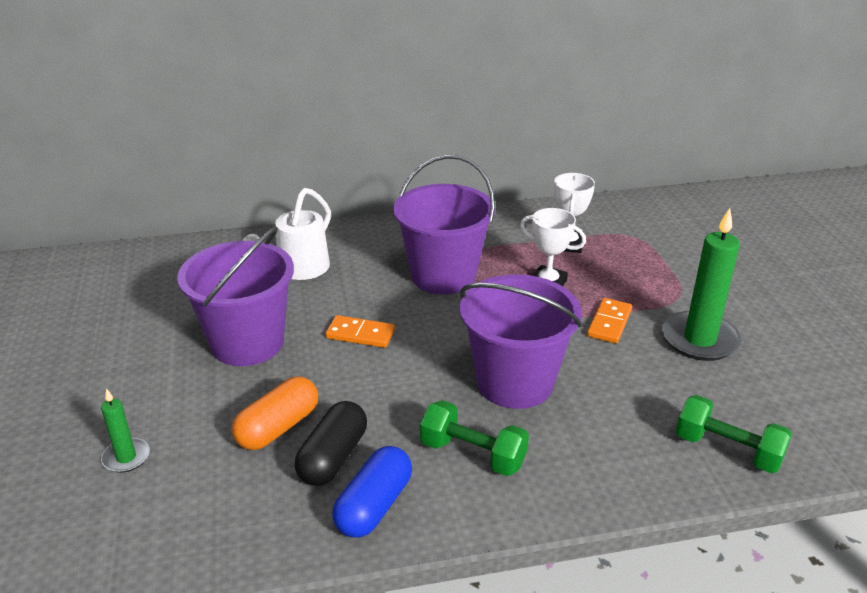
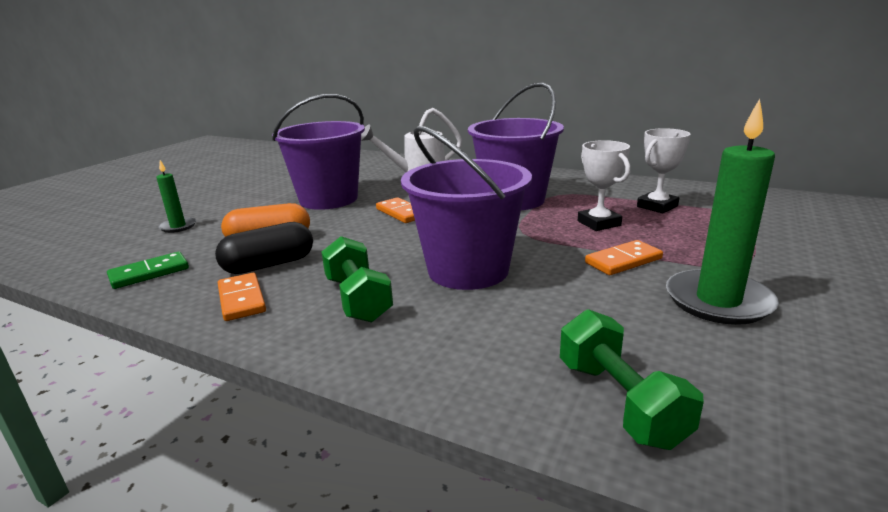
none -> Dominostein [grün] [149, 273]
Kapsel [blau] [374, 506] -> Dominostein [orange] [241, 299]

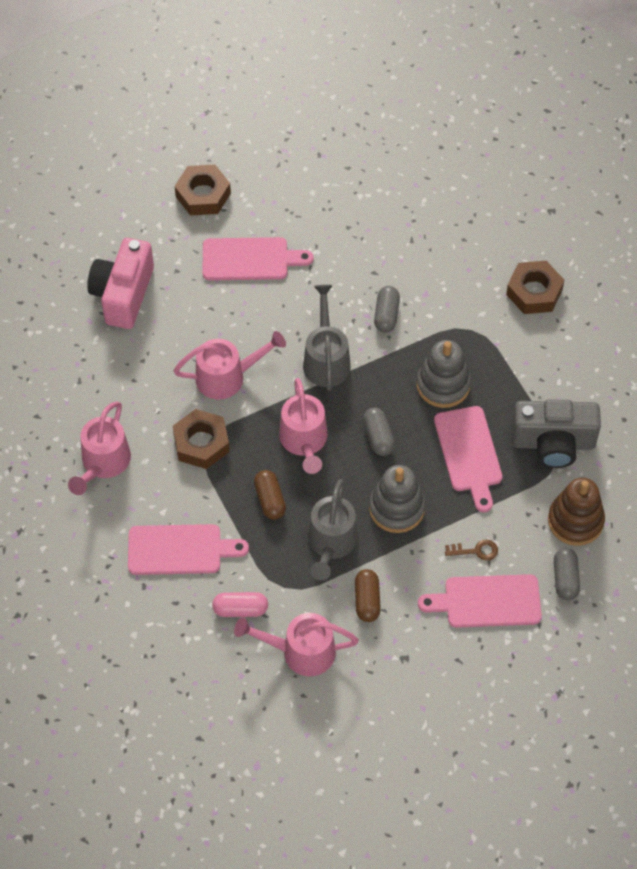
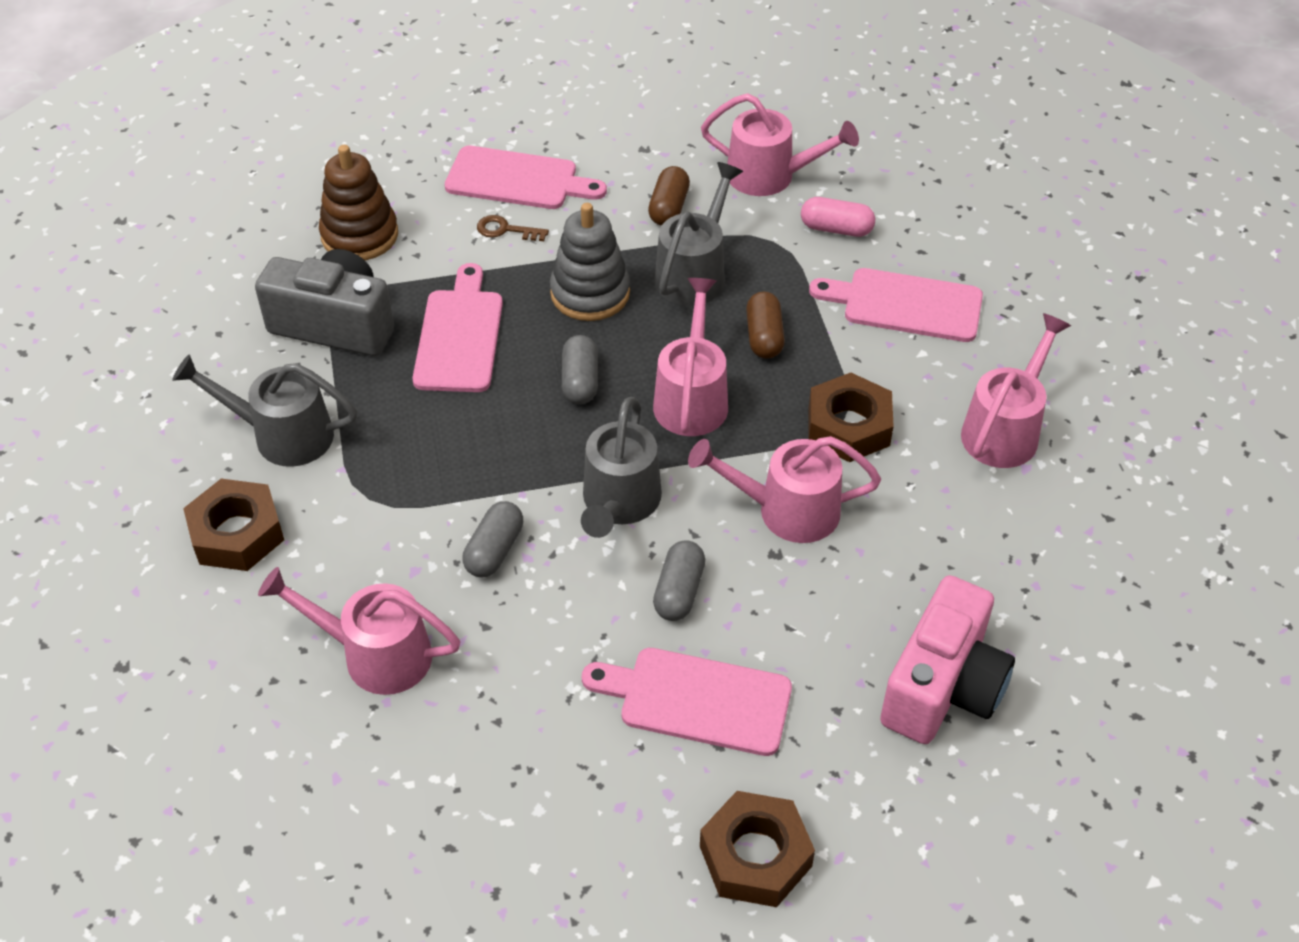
Stapelspielzeug [grau] [443, 385] -> none
none -> Gießkanne [grau] [281, 435]
none -> Gießkanne [rosa] [374, 654]
Kapsel [grau] [565, 579] -> Kapsel [grau] [679, 591], moved

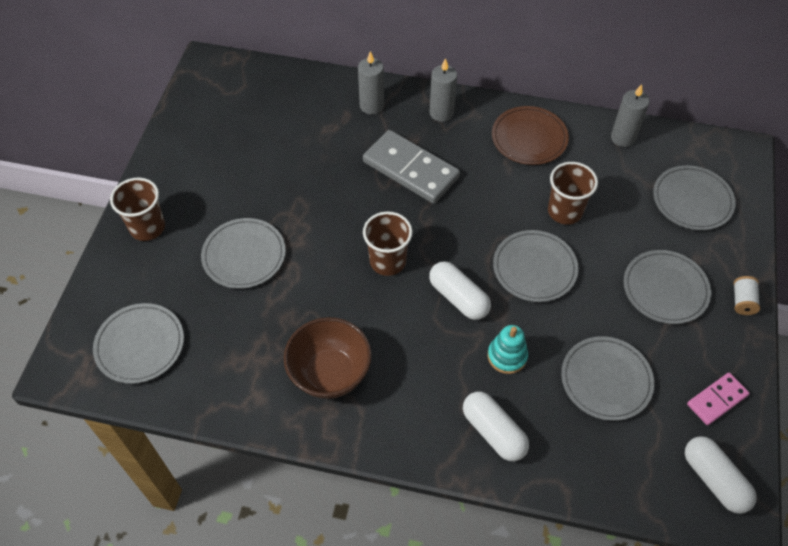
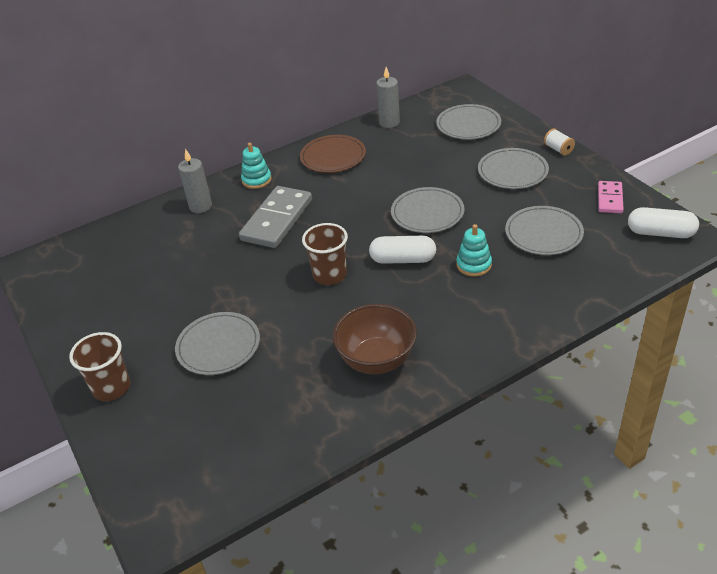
Teller [grau] [140, 345] -> none
Kapsel [weiß] [493, 432] -> none
Becher [braun] [565, 211] -> none
Kerze [grau] [441, 113] -> Stapelspielzeug [türkis] [256, 180]
Dominostein [grau] [411, 169] -> Dominostein [grau] [277, 220], 60 degrees counterclockwise

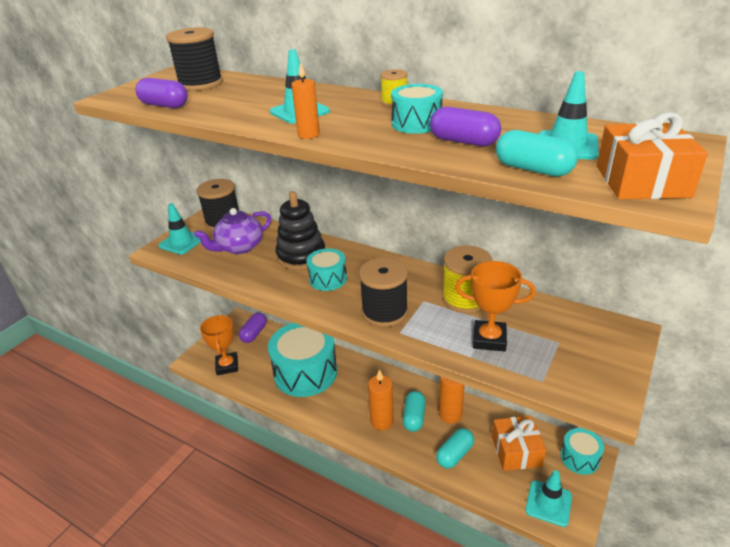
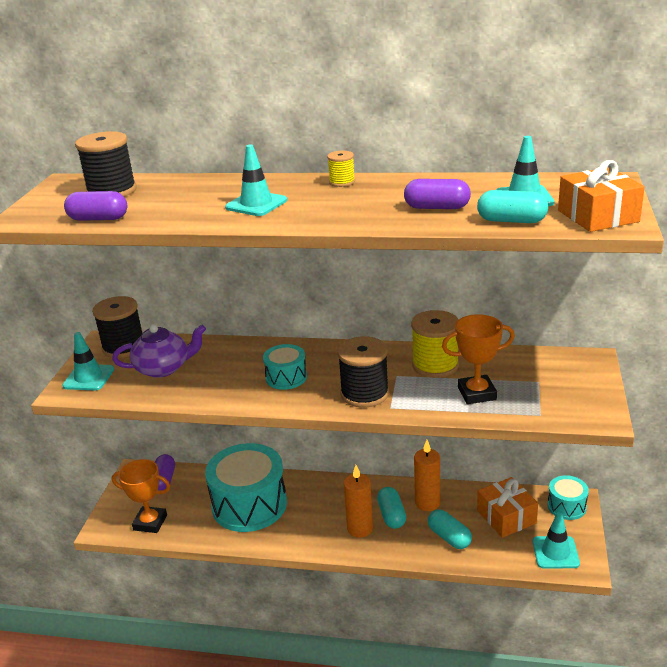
Stapelspielzeug [schwarz] [301, 256] -> none
Kerze [orange] [308, 135] -> none
Trommel [türkis] [416, 123] -> none
Teekanne [lila] [239, 247] -> Teekanne [lila] [163, 368], 135 degrees counterclockwise
Pokal [orange] [227, 366] -> Pokal [orange] [150, 522], 45 degrees counterclockwise
Kapsel [türkis] [455, 454] -> Kapsel [türkis] [449, 537], 60 degrees counterclockwise

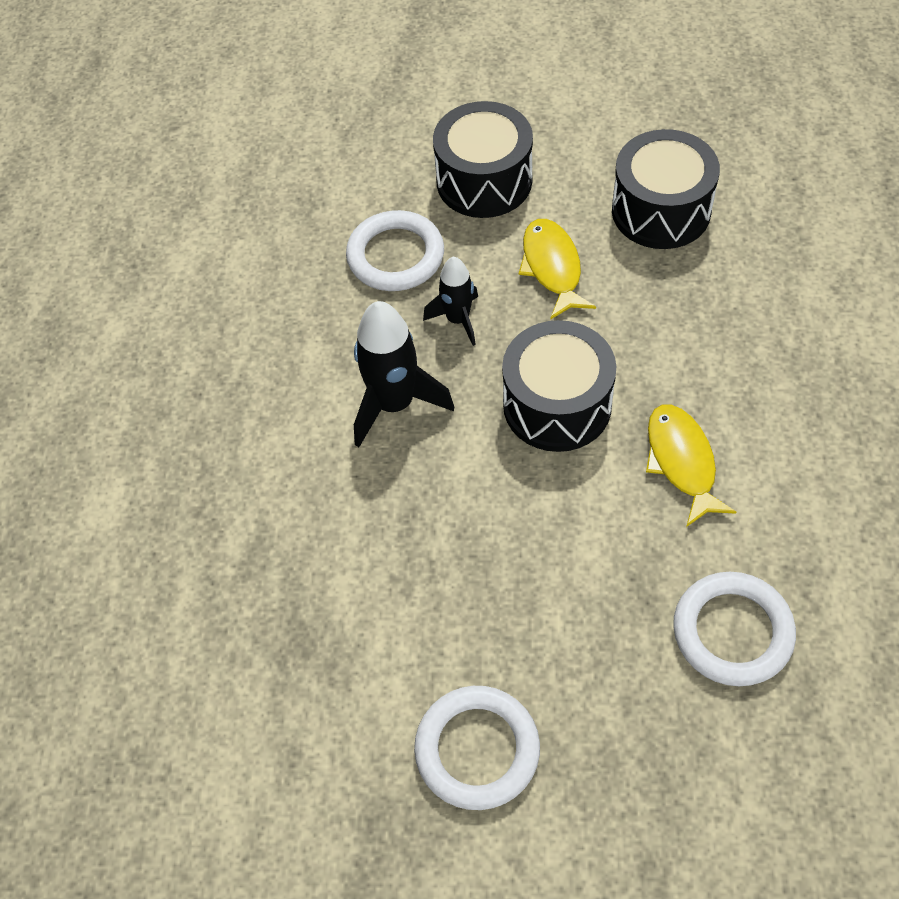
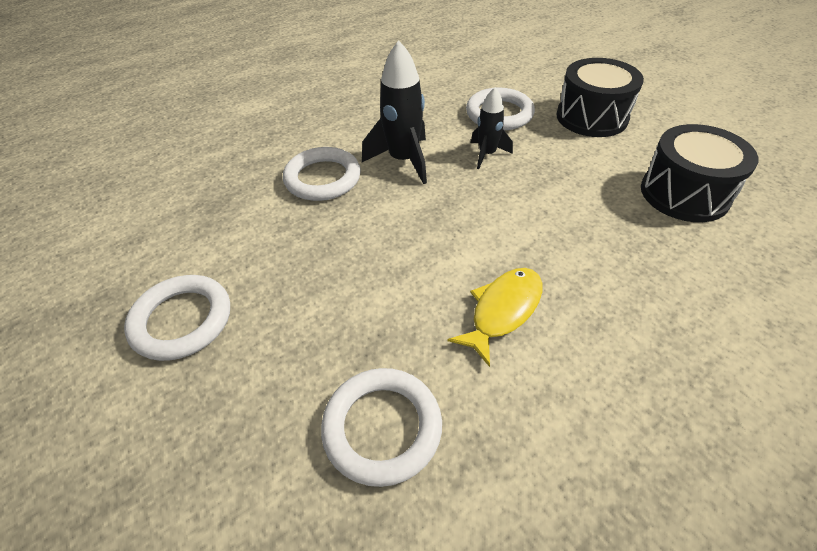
Trommel [schwarz] [557, 405] -> none
Fisch [gelb] [552, 267] -> none
none -> Ring [weiß] [323, 178]

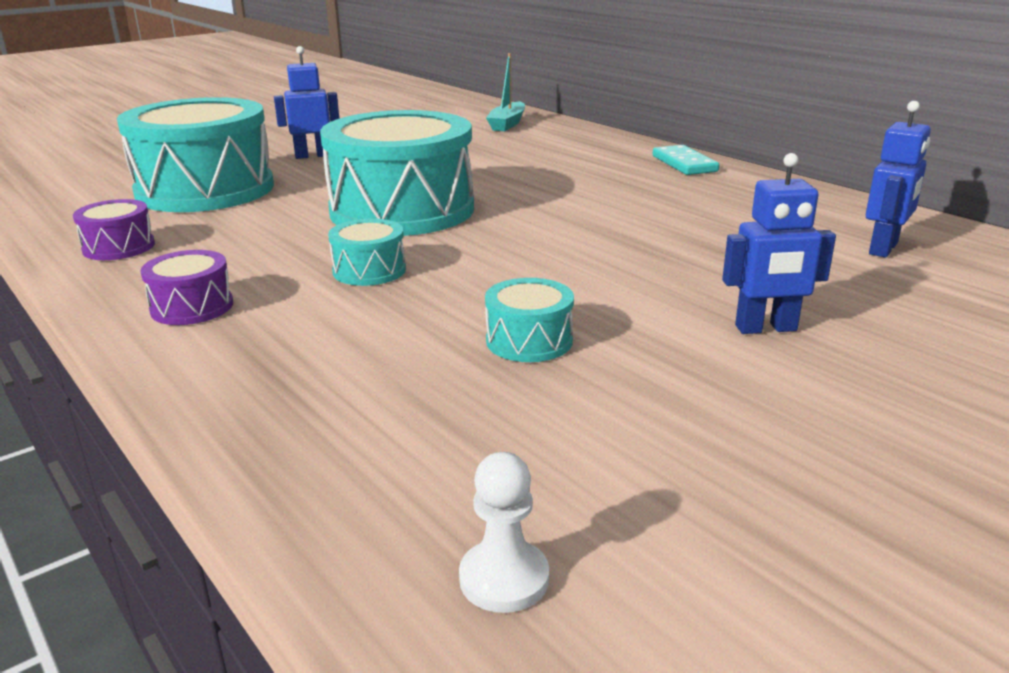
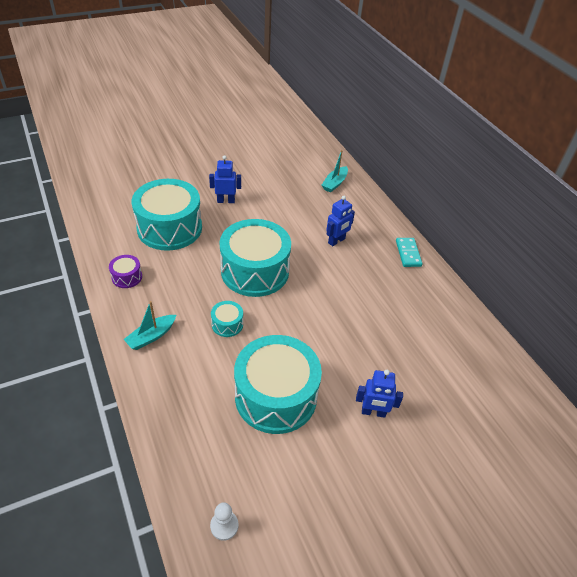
Roboter [blau] [884, 249] -> Roboter [blau] [336, 241], moved
Trommel [lila] [192, 307] -> Boot [türkis] [151, 336]
Trommel [türkis] [529, 341] -> Trommel [türkis] [276, 396], x2.36

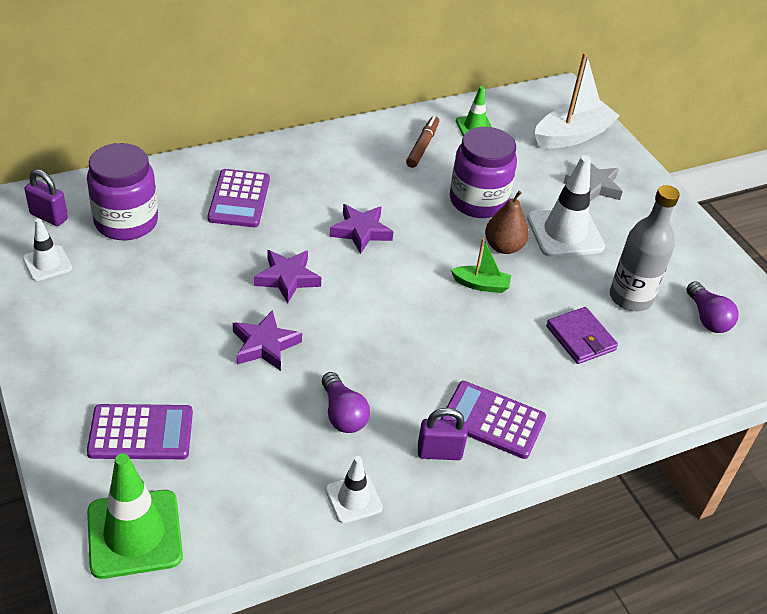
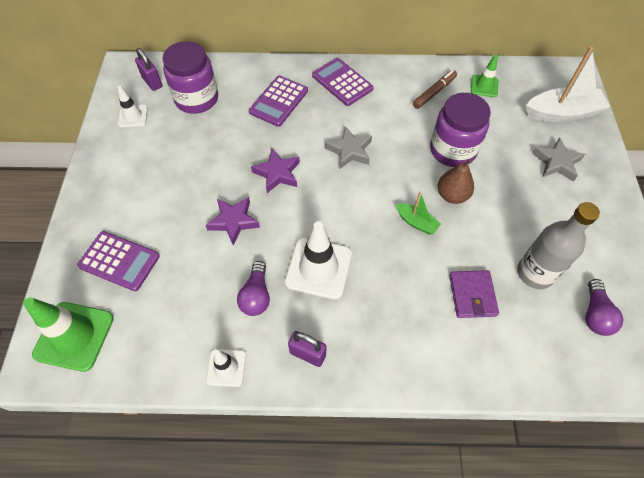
Taschenrechner [lila] [492, 420] -> Taschenrechner [lila] [342, 82], moved
Leitkegel [weiß] [565, 233] -> Leitkegel [weiß] [318, 268], moved
Stern [lila] [361, 231] -> Stern [grau] [349, 151]

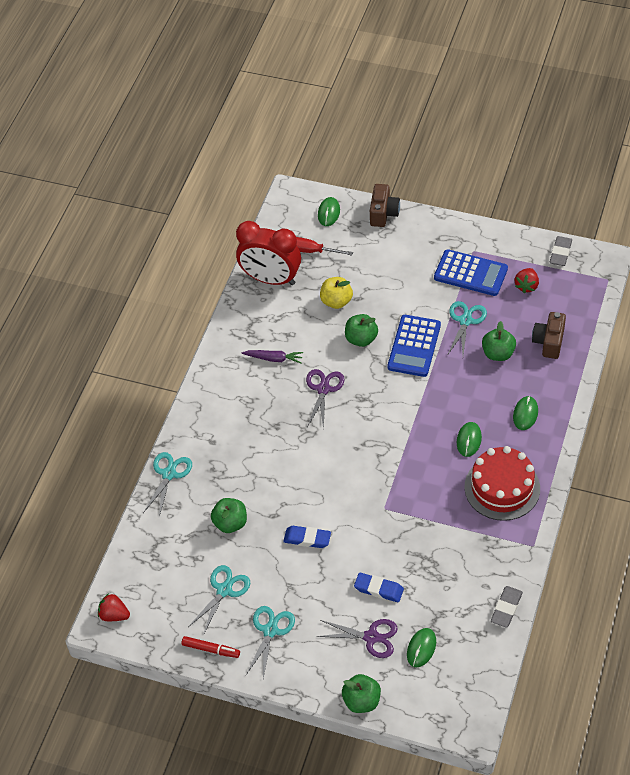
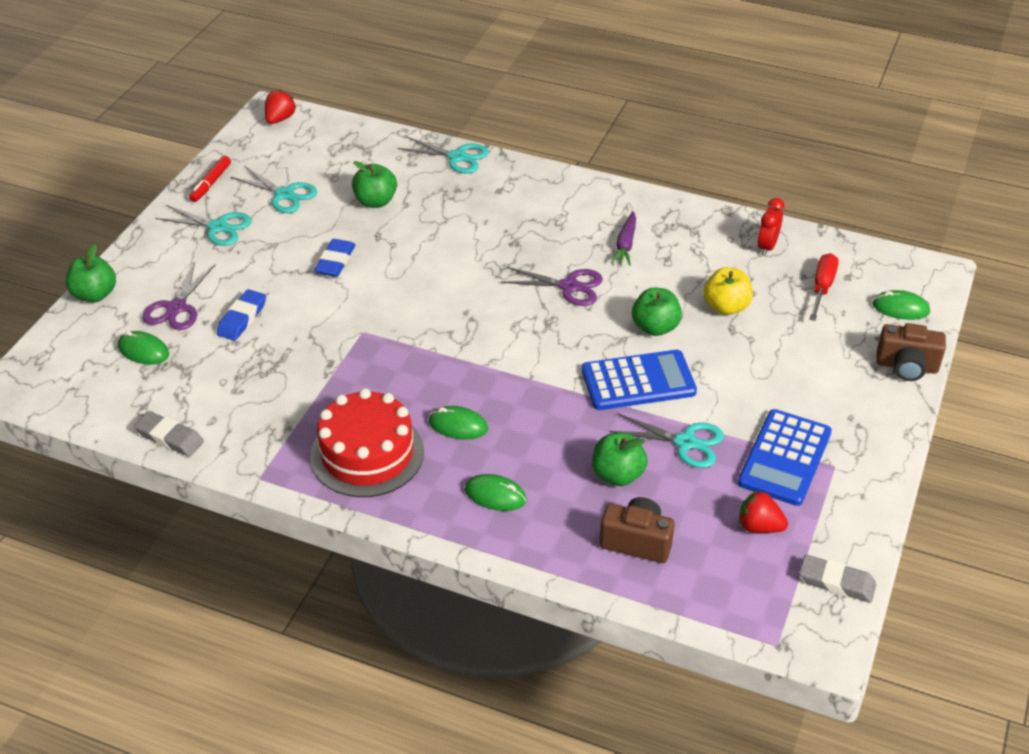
Taschenrechner [blau] [414, 346] -> Taschenrechner [blau] [638, 381], 150 degrees clockwise
Wecker [rot] [271, 279] -> Wecker [rot] [767, 247], x0.47

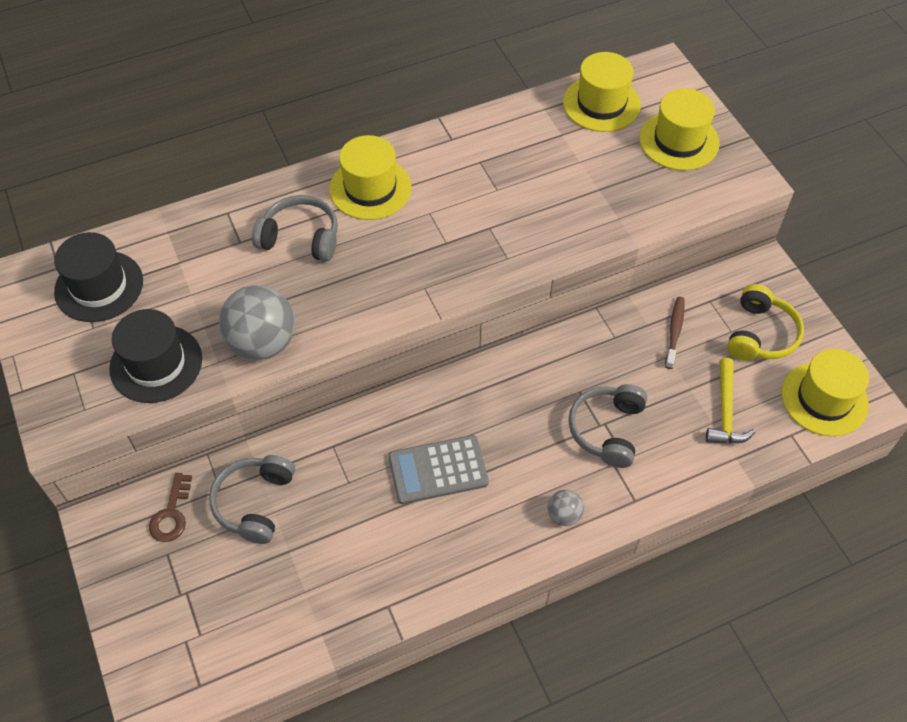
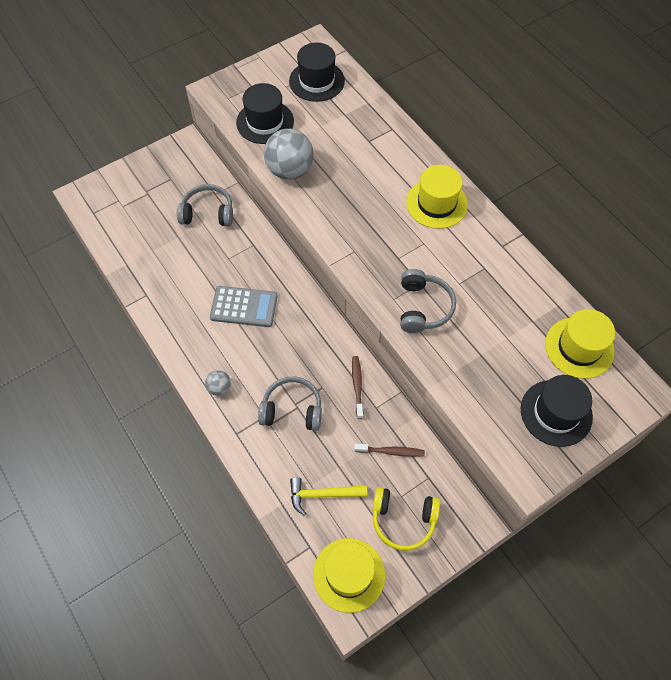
Schlüssel [braun] [171, 514] -> none
none -> Zahnbürste [braun] [357, 386]
Kopfhörer [grau] [300, 238] -> Kopfhörer [grau] [423, 307], moved
Hut [gelb] [679, 141] -> Hut [schwarz] [556, 413]
Taschenrechner [grau] [438, 470] -> Taschenrechner [grau] [244, 307], 120 degrees clockwise

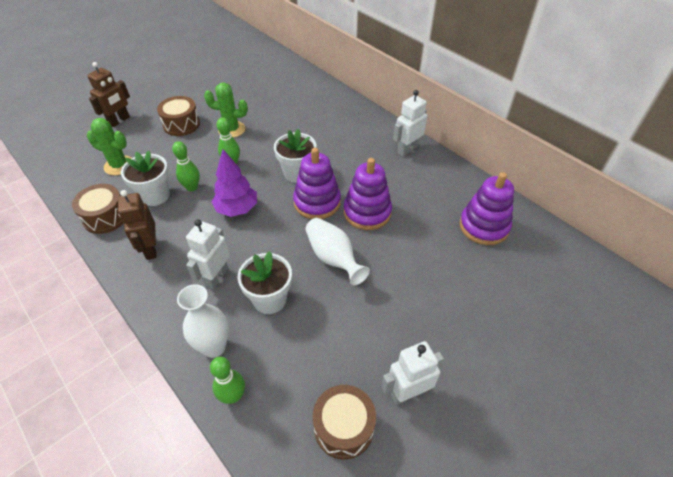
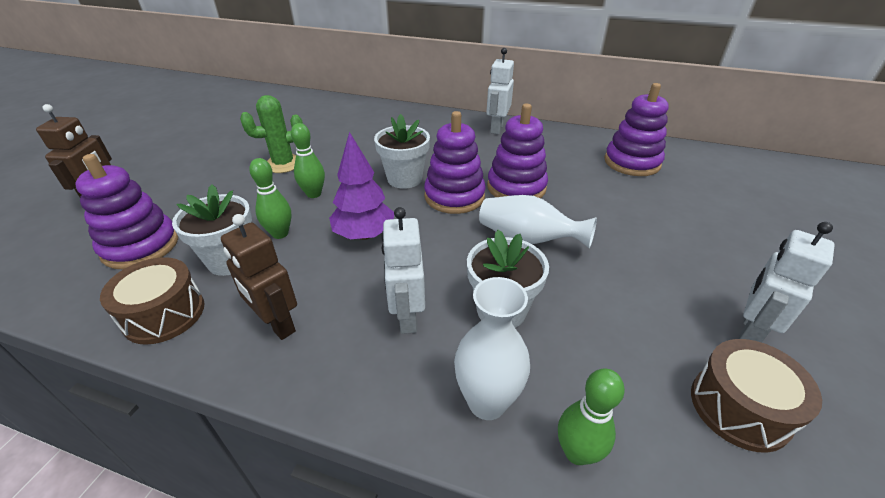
Trommel [braun] [181, 124] -> none
Kaktus [grün] [119, 165] -> Stapelspielzeug [lila] [141, 246]

